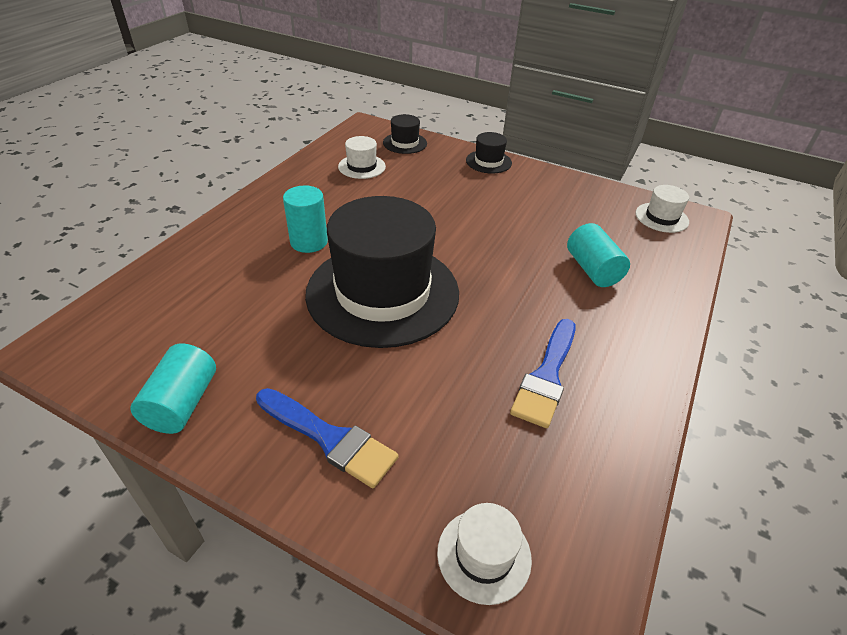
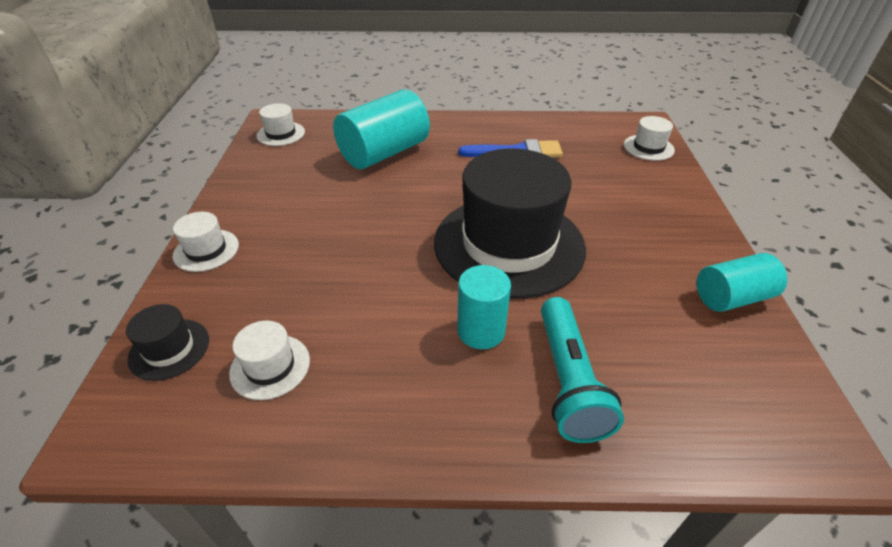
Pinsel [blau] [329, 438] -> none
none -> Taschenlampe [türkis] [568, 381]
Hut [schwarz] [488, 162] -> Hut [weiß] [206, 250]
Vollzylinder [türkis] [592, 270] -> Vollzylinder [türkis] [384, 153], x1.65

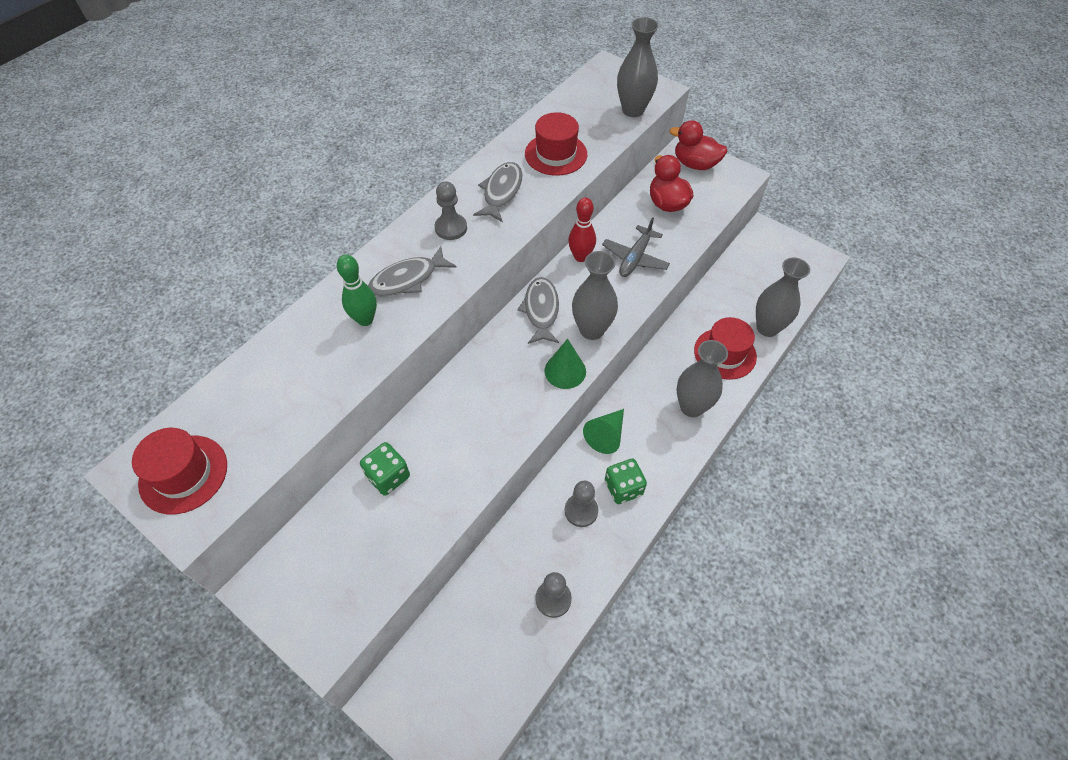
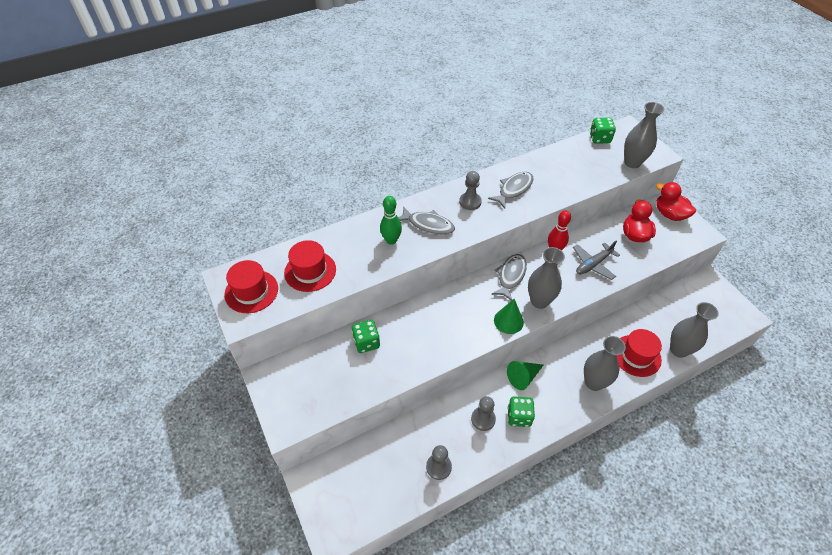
none -> Spielwürfel [grün] [599, 138]
Hut [rot] [556, 154] -> Hut [rot] [310, 271], moved
Fisch [grau] [408, 279] -> Fisch [grau] [428, 225], 150 degrees counterclockwise

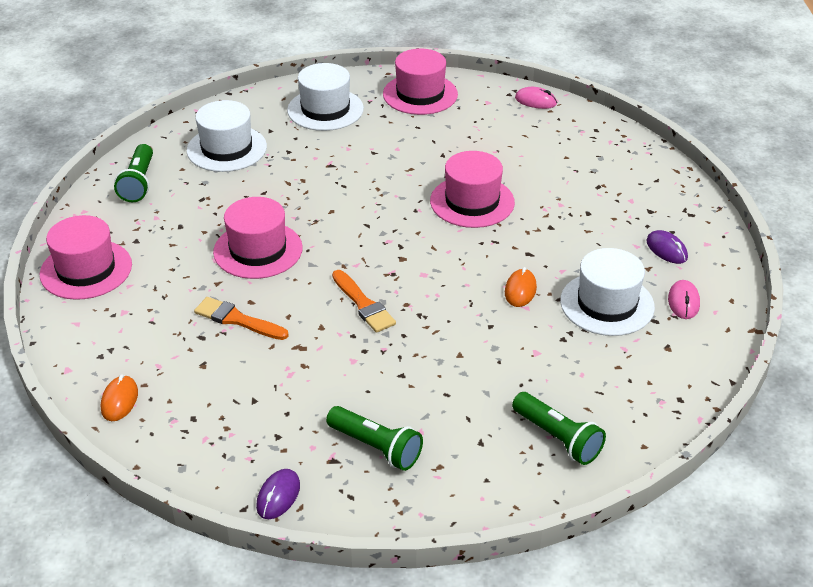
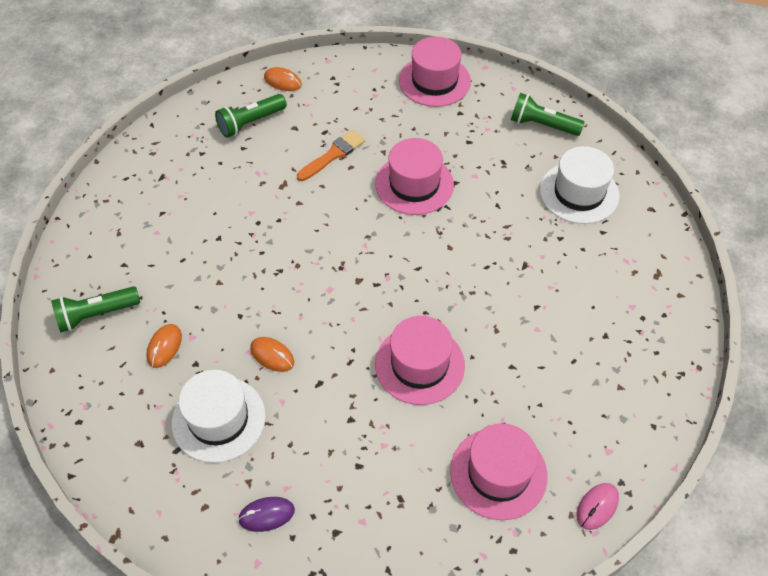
Computermaus [lila] [278, 496] -> none
Hut [weiß] [325, 109] -> none
Pinsel [orange] [363, 304] -> none
Computermaus [rosa] [683, 302] -> none
none -> Computermaus [orange] [164, 347]
Taschenlampe [grün] [376, 447] -> Taschenlampe [grün] [250, 123], moved
Hut [rosa] [420, 94] -> Hut [rosa] [498, 473], moved

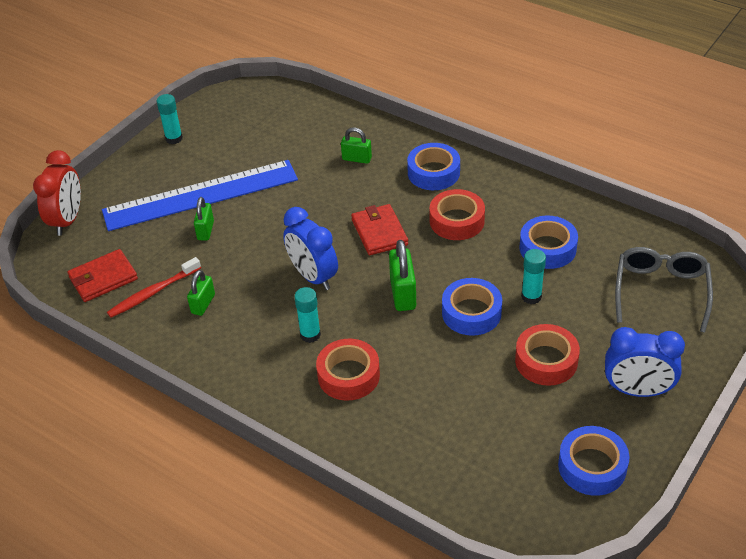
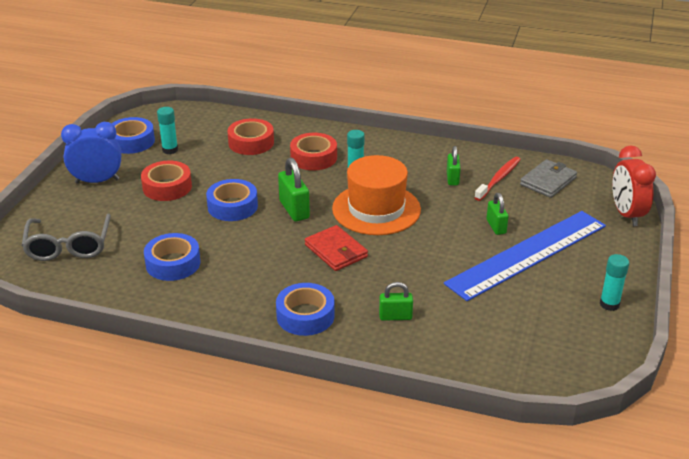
Klebeband [rot] [457, 221] -> Klebeband [rot] [251, 143], moved
Klebestift [türkis] [531, 297] -> Klebestift [türkis] [170, 150], moved
Wecker [blau] [313, 276] -> Hut [orange] [376, 209]
Geldbörse [rot] [103, 278] -> Geldbörse [grau] [548, 181]

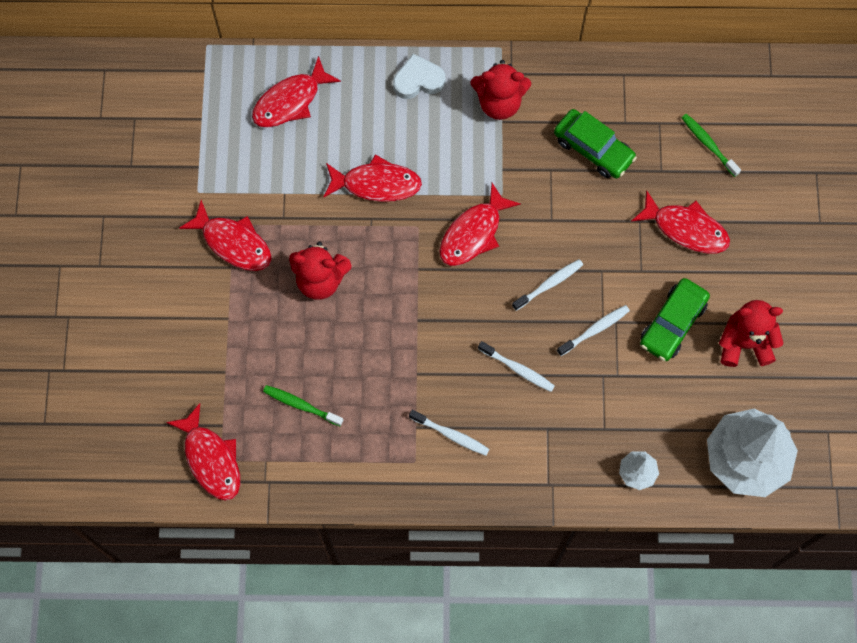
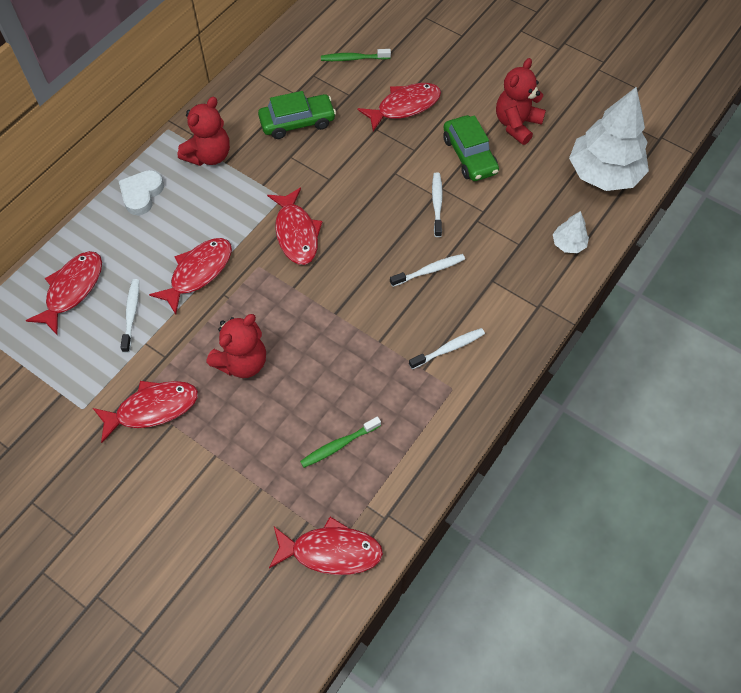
Zahnbürste [weiß] [549, 284] -> Zahnbürste [weiß] [131, 314], moved
Fisch [rot] [290, 101] -> Fisch [rot] [72, 290], 150 degrees counterclockwise

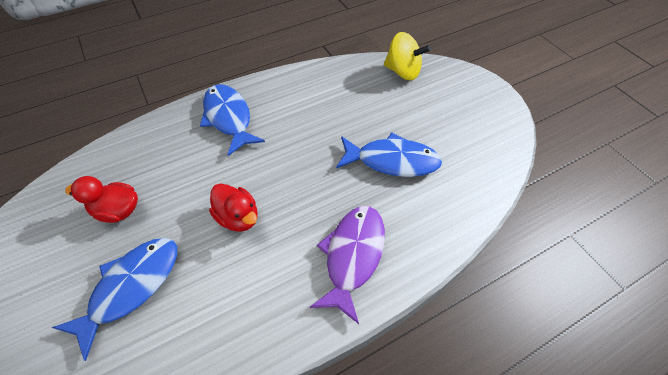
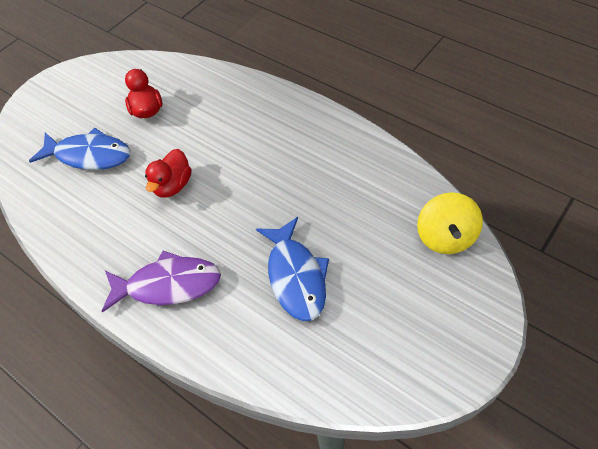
Fisch [blau] [229, 118] -> none

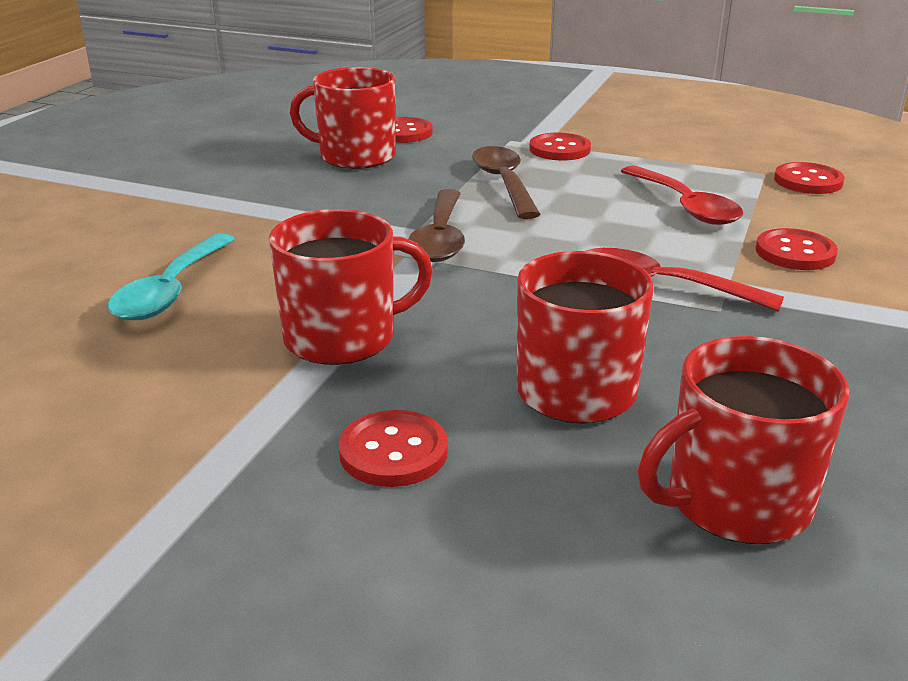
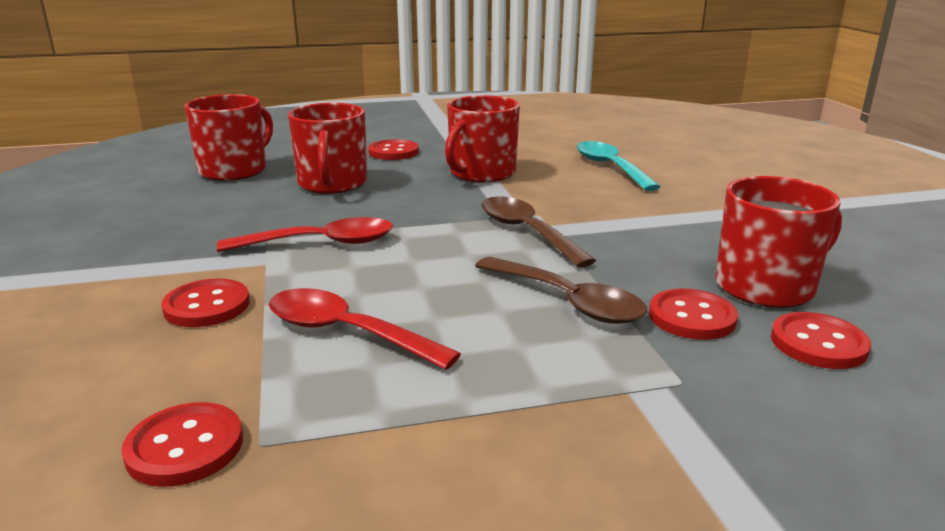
Knopf [rot] [559, 149] -> Knopf [rot] [692, 317], moved

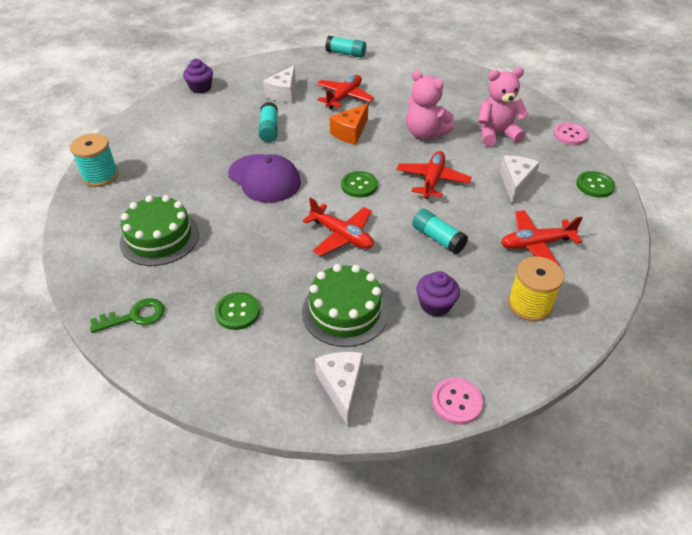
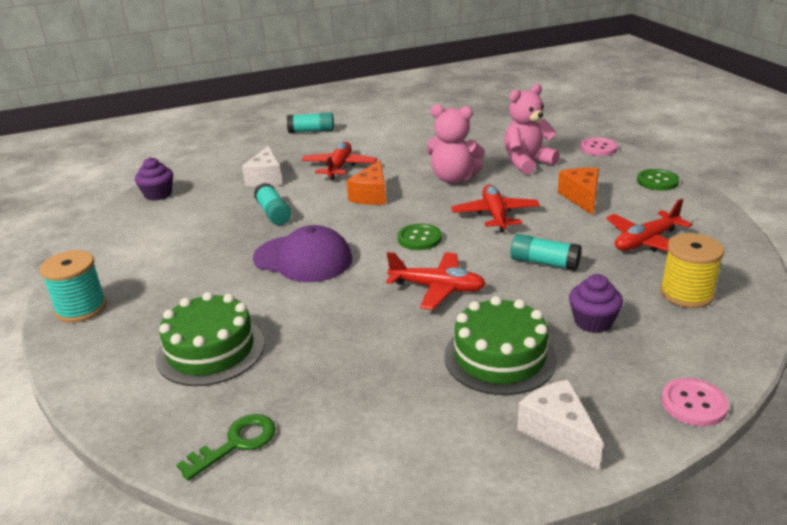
Knopf [grün] [237, 312] -> none
Käse [weiß] [515, 184] -> Käse [orange] [581, 198]

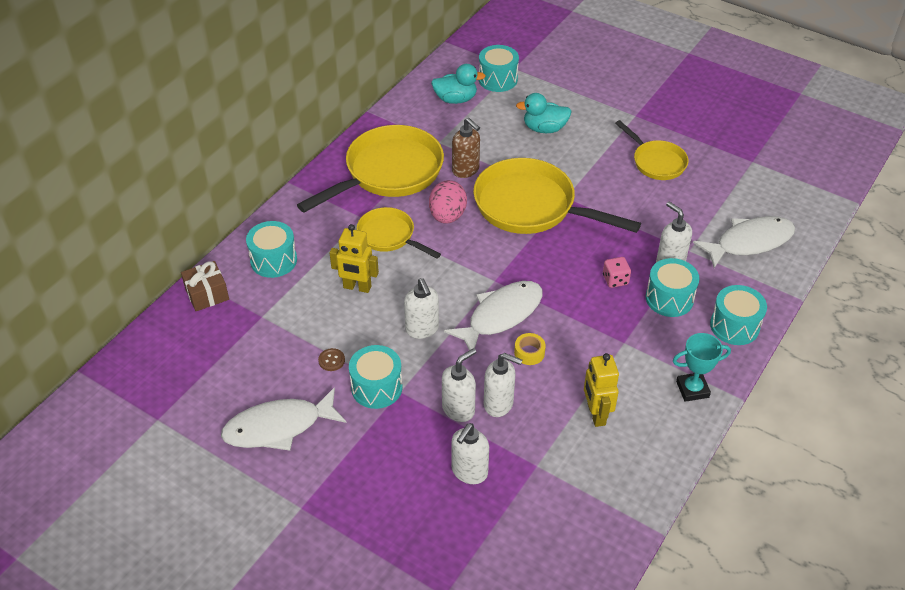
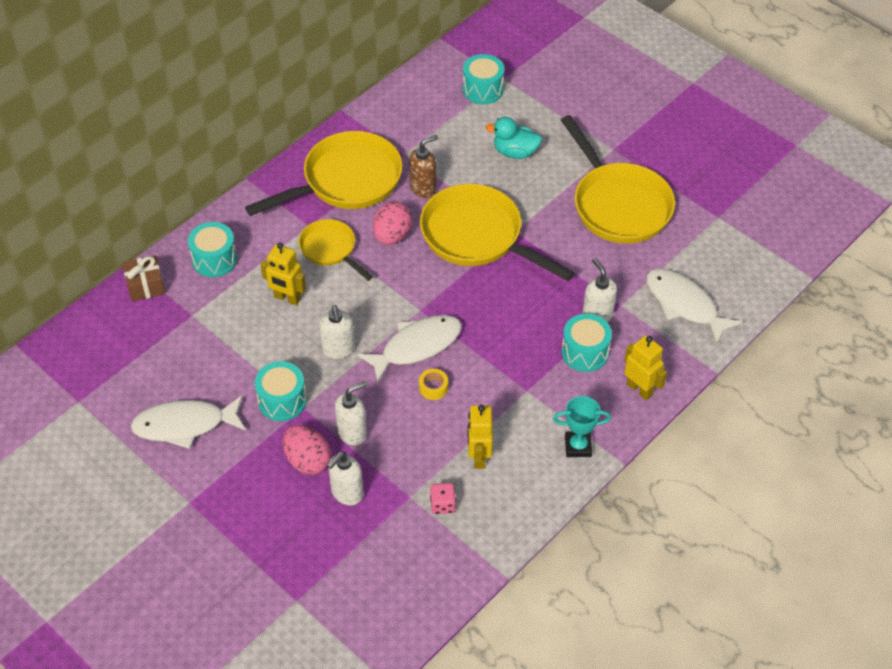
Knopf [braun] [331, 360] -> none
Ente [türkis] [455, 99] -> none
Seifenspender [weiß] [499, 404] -> none
none -> Ei [rosa] [308, 460]
Spielwürfel [rosa] [615, 280] -> Spielwürfel [rosa] [442, 504], moved
Trommel [türkis] [734, 326] -> Roboter [gelb] [640, 389]
Seifenspender [braun] [466, 170] -> Seifenspender [braun] [423, 188], 90 degrees counterclockwise
Fisch [weiß] [749, 242] -> Fisch [weiß] [684, 305], 120 degrees counterclockwise
Pfanne [gelb] [656, 162] -> Pfanne [gelb] [618, 204], x1.80

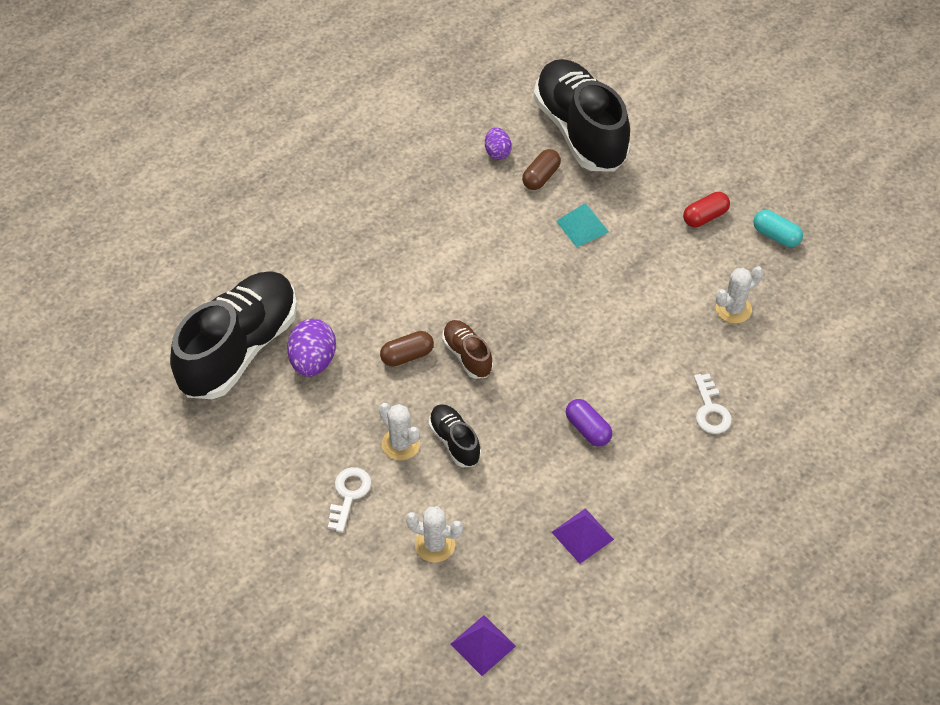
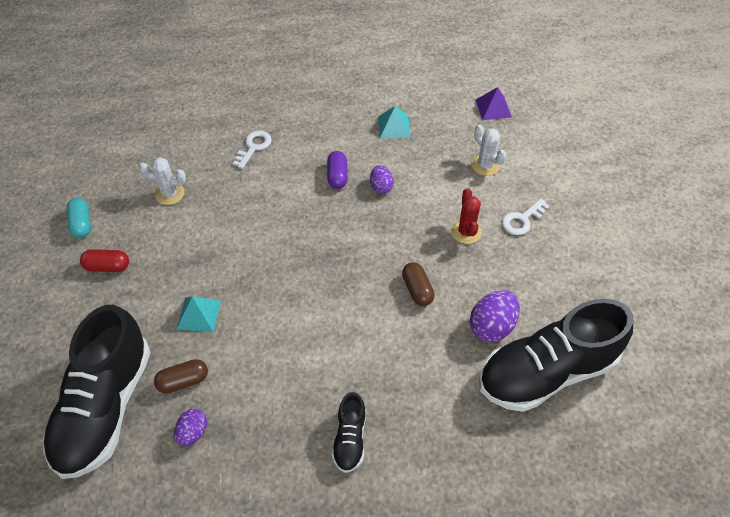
Schuh [braun] [467, 355] -> none
none -> Ei [lila] [381, 187]
Schuh [schwarz] [454, 441] -> Schuh [schwarz] [350, 439], moved
Kaktus [weiß] [400, 444] -> Kaktus [rot] [466, 232]
Pyramide [lila] [582, 535] -> Pyramide [türkis] [394, 127]
Kapsel [braun] [407, 355] -> Kapsel [braun] [417, 290], 60 degrees clockwise

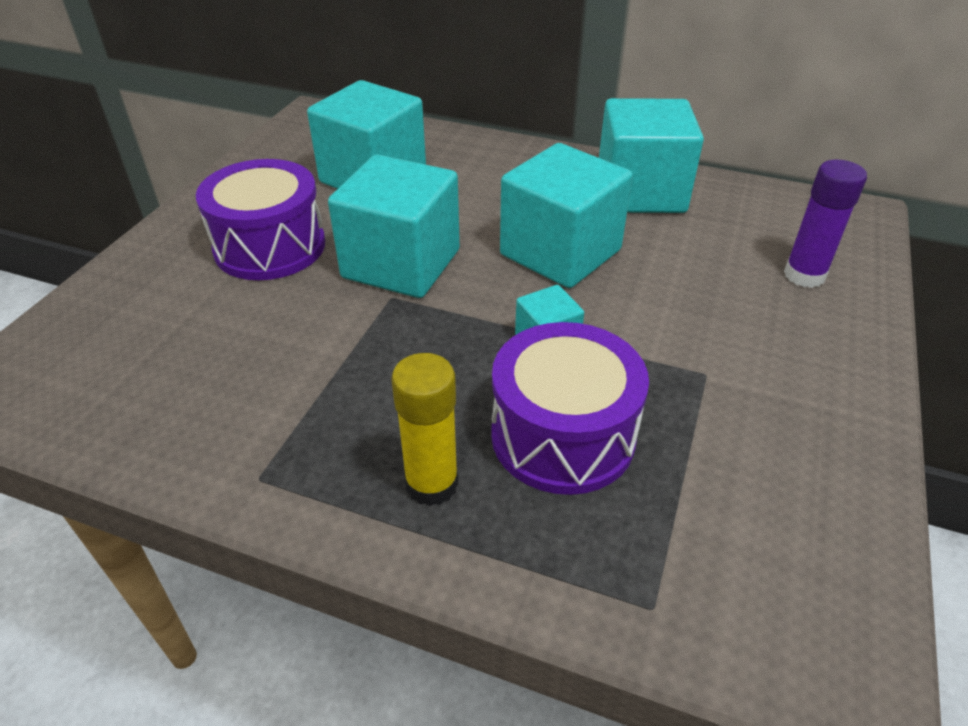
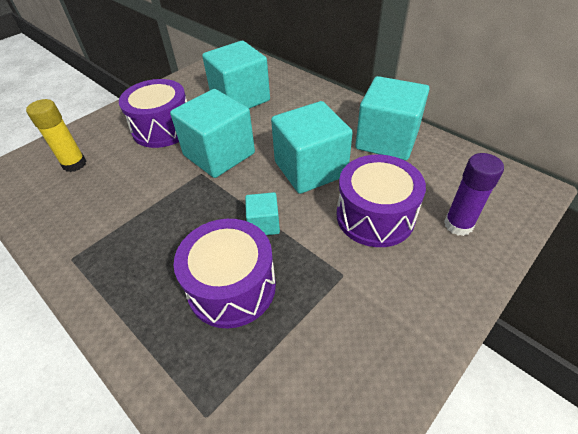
none -> Trommel [lila] [375, 216]
Klebestift [gelb] [431, 484] -> Klebestift [gelb] [74, 164], moved

